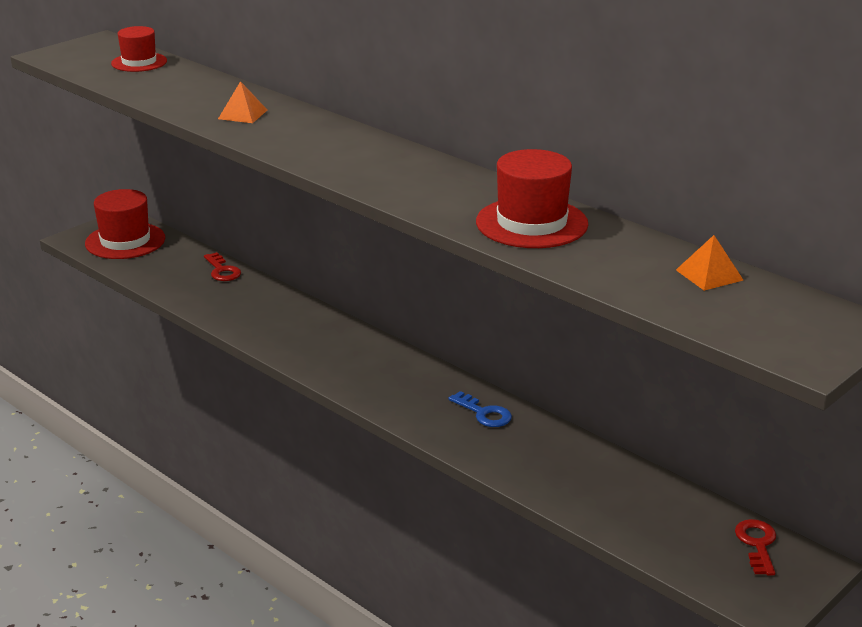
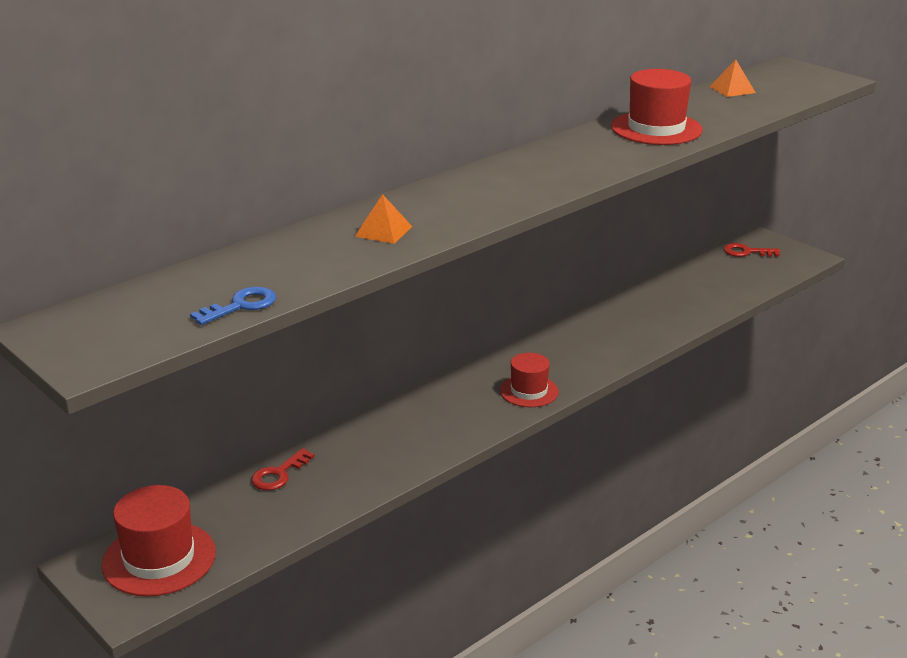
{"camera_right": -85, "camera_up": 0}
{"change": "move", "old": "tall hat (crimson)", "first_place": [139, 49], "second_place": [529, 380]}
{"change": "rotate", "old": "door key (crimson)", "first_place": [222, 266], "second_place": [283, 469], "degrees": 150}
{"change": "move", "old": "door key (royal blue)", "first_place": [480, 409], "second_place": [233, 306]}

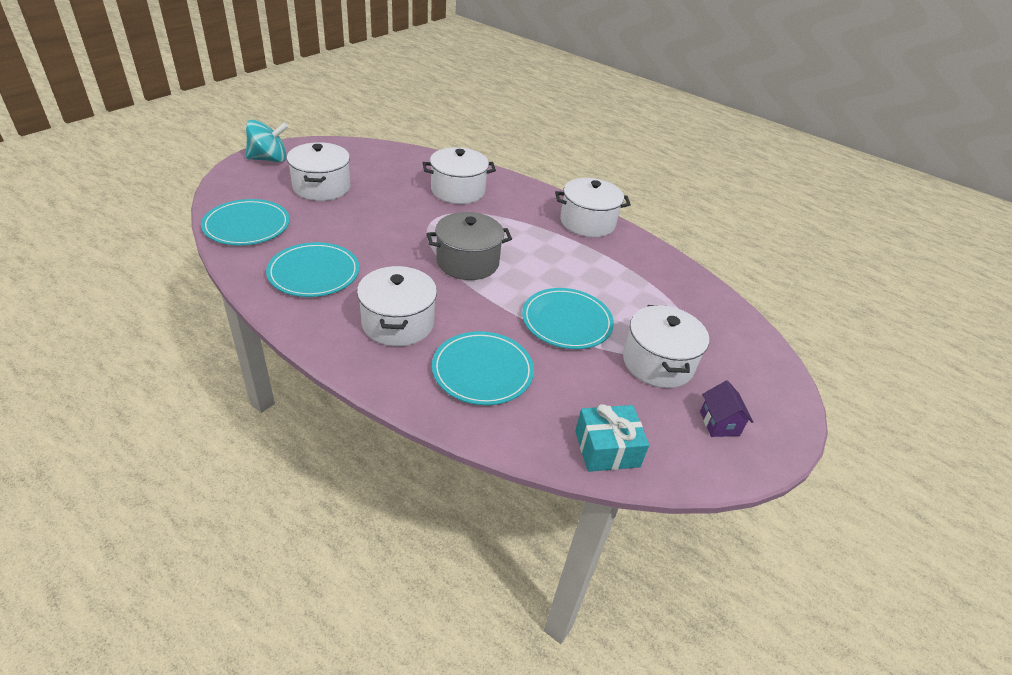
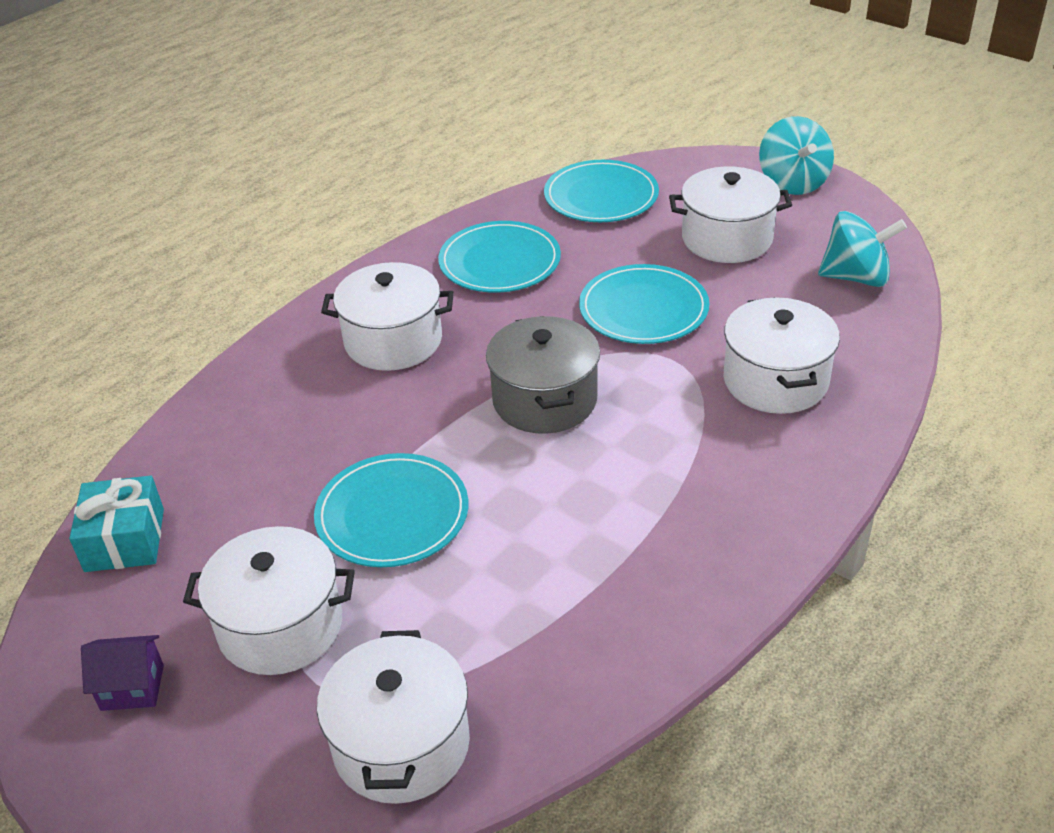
{"camera_right": 100, "camera_up": 0}
{"change": "move", "old": "stockpot (white)", "first_place": [593, 207], "second_place": [393, 717]}
{"change": "move", "old": "plate (teal)", "first_place": [483, 368], "second_place": [644, 304]}
{"change": "insert", "new": "toy top (teal)", "second_place": [862, 249]}

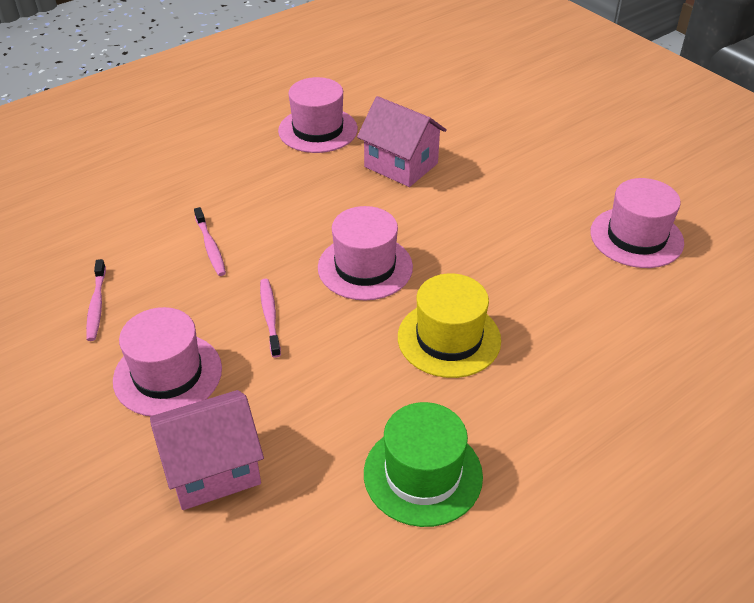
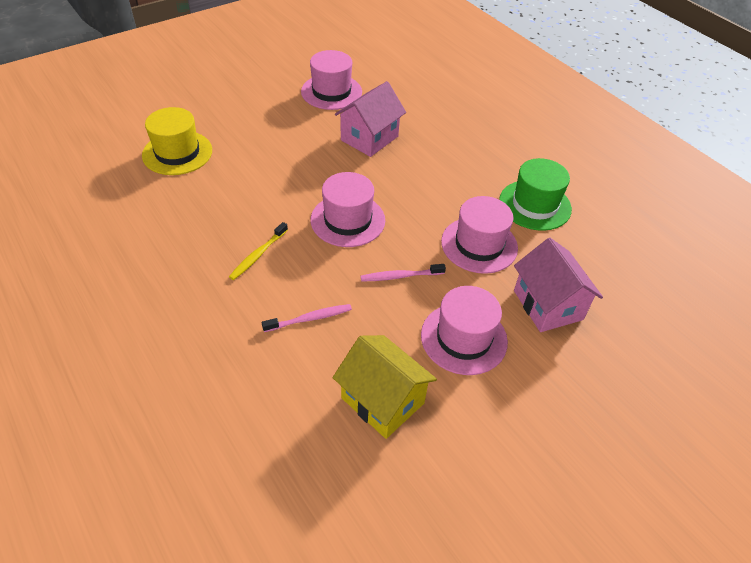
{"camera_right": -90, "camera_up": 5}
{"change": "move", "old": "tall hat (rose-pink)", "first_place": [318, 115], "second_place": [479, 235]}
{"change": "move", "old": "cottage (rose-pink)", "first_place": [402, 141], "second_place": [370, 119]}
{"change": "replace", "old": "toothbrush (rose-pink)", "new": "cottage (bright yellow)", "first_place": [96, 300], "second_place": [385, 387]}
{"change": "move", "old": "tall hat (bright yellow)", "first_place": [449, 325], "second_place": [177, 141]}
{"change": "insert", "new": "toothbrush (bright yellow)", "second_place": [258, 251]}

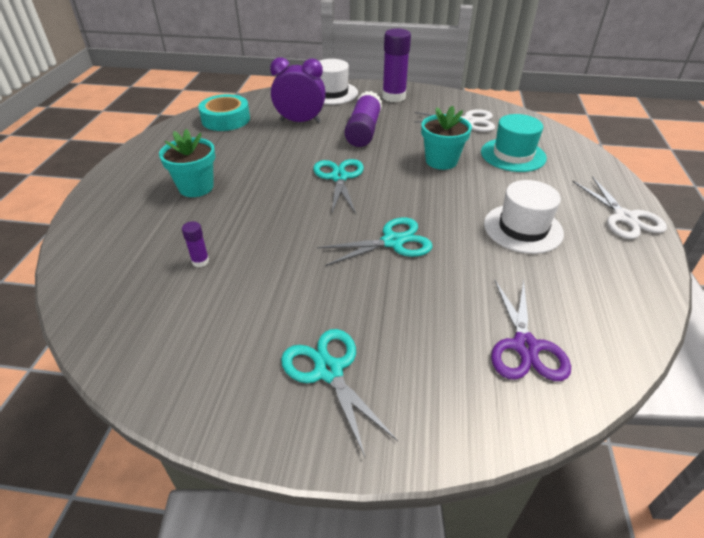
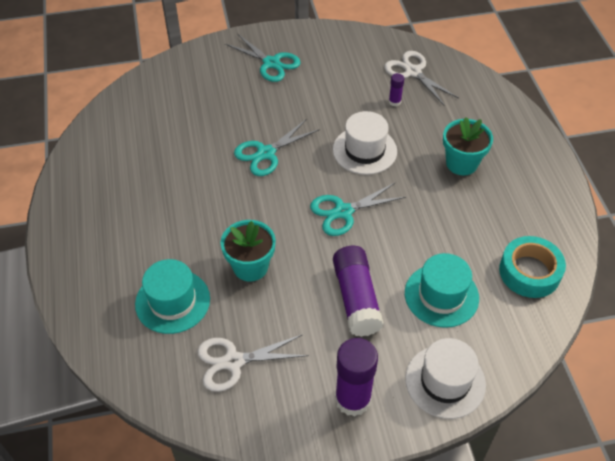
{"camera_right": 160, "camera_up": 10}
{"change": "replace", "old": "alarm clock (purple)", "new": "tall hat (teal)", "first_place": [298, 90], "second_place": [442, 290]}
{"change": "rotate", "old": "scissors (teal)", "first_place": [338, 186], "second_place": [358, 209], "degrees": 90}
{"change": "move", "old": "scissors (white)", "first_place": [619, 207], "second_place": [421, 78]}
{"change": "move", "old": "tall hat (white)", "first_place": [524, 217], "second_place": [365, 143]}
{"change": "delete", "old": "scissors (purple)", "first_place": [531, 330]}

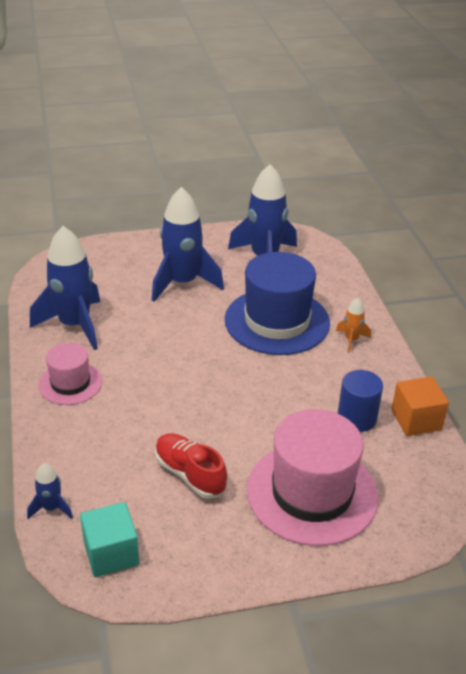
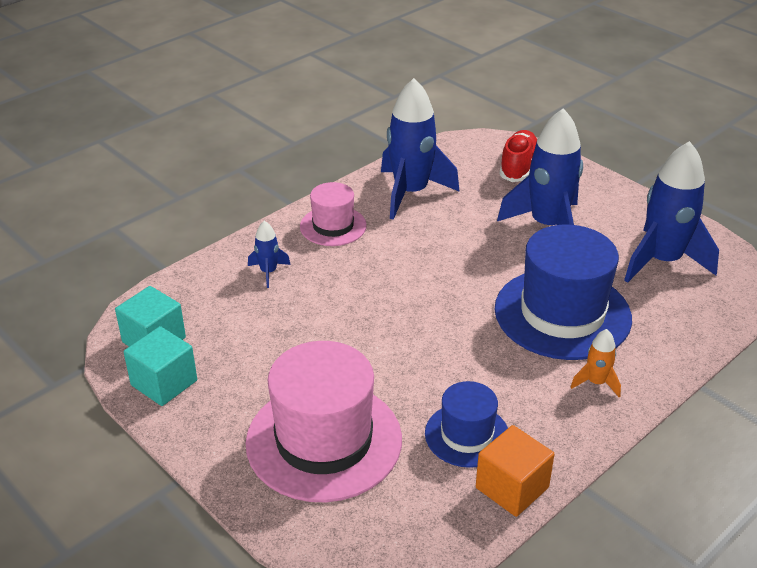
{"camera_right": 60, "camera_up": 0}
{"change": "replace", "old": "cylinder (royal blue)", "new": "tall hat (royal blue)", "first_place": [360, 401], "second_place": [466, 424]}
{"change": "move", "old": "sneaker (crimson)", "first_place": [191, 466], "second_place": [518, 156]}
{"change": "move", "old": "spaceship (royal blue)", "first_place": [50, 491], "second_place": [269, 254]}
{"change": "insert", "new": "block (teal)", "second_place": [160, 366]}

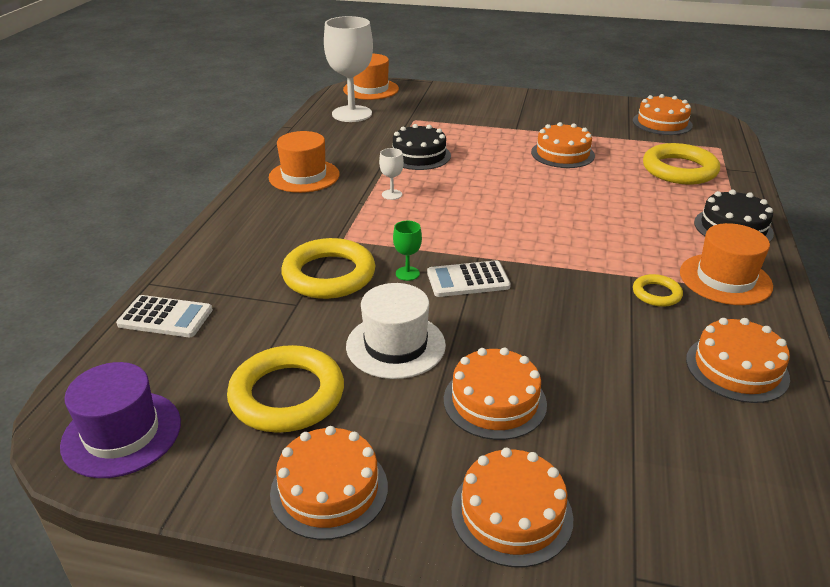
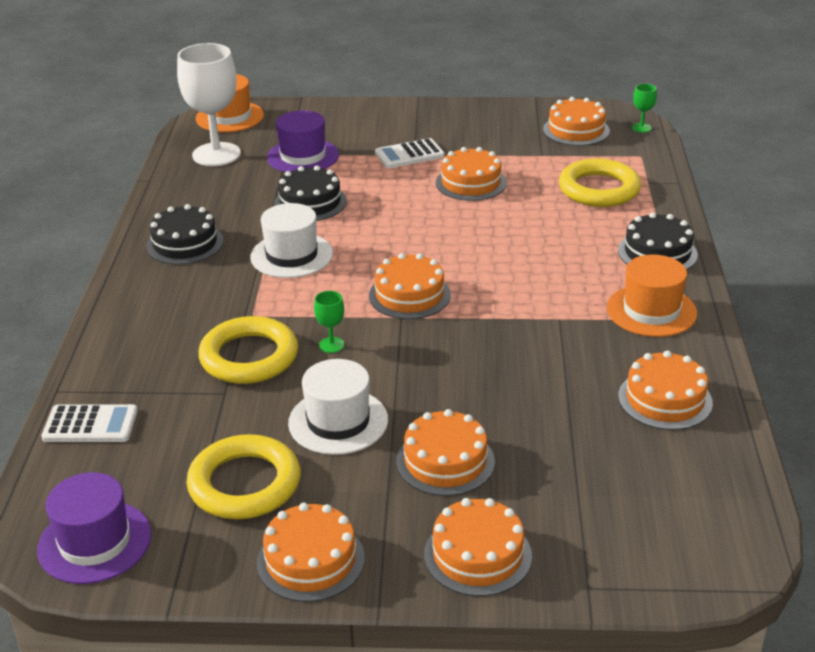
{"camera_right": -10, "camera_up": 0}
{"change": "replace", "old": "tall hat (bright orange)", "new": "gateau (ebony)", "first_place": [304, 162], "second_place": [185, 234]}
{"change": "replace", "old": "wine glass (white)", "new": "tall hat (white)", "first_place": [391, 174], "second_place": [291, 240]}
{"change": "move", "old": "pocket calculator (white)", "first_place": [469, 278], "second_place": [410, 153]}
{"change": "delete", "old": "ring (bright yellow)", "first_place": [658, 290]}
{"change": "insert", "new": "wine glass (emerald)", "second_place": [644, 108]}
{"change": "insert", "new": "tall hat (purple)", "second_place": [303, 141]}
{"change": "insert", "new": "gateau (bright orange)", "second_place": [410, 286]}

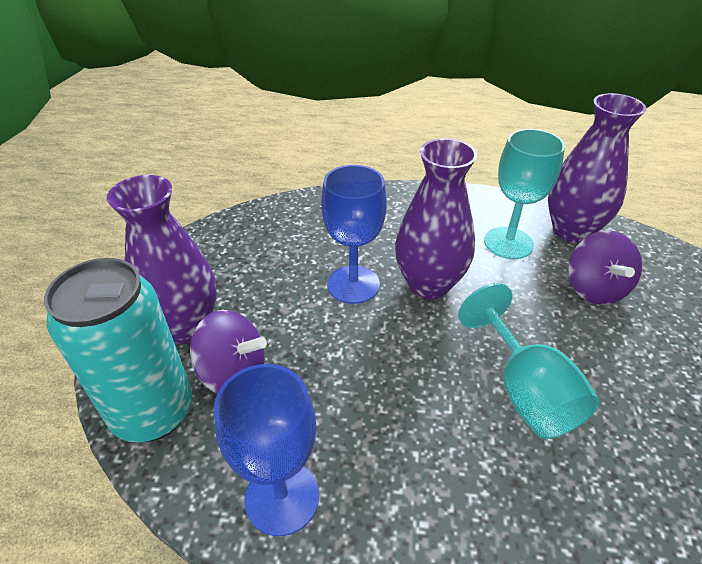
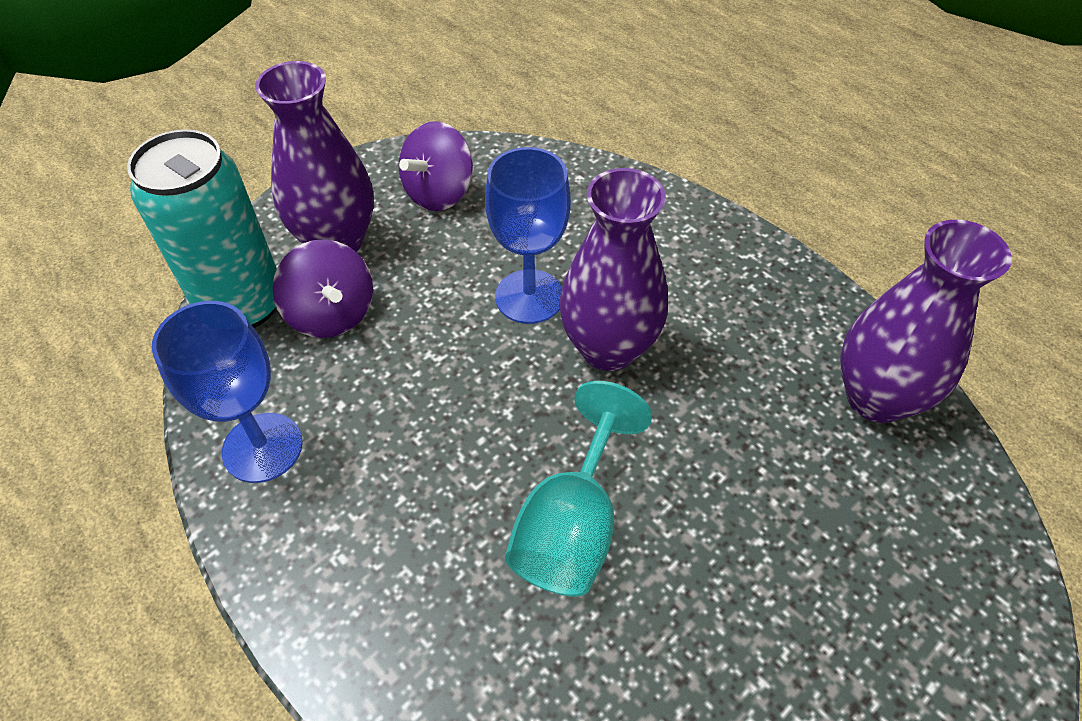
{"camera_right": 40, "camera_up": 10}
{"change": "delete", "old": "wine glass (teal)", "first_place": [524, 194]}
{"change": "move", "old": "toy top (purple)", "first_place": [605, 267], "second_place": [436, 166]}

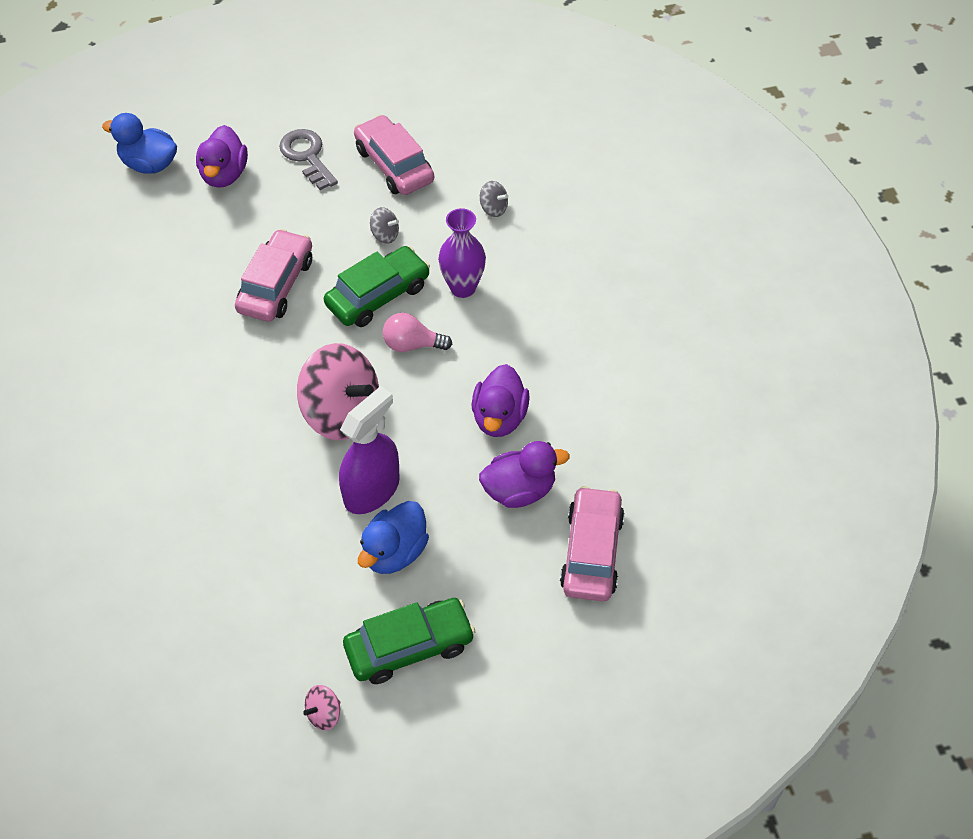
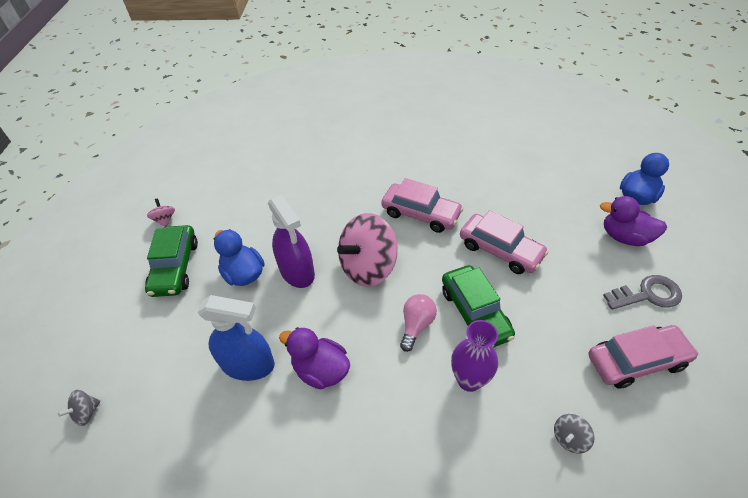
{"camera_right": 110, "camera_up": -5}
{"change": "move", "old": "toy top (ash-grey)", "first_place": [384, 225], "second_place": [79, 408]}
{"change": "replace", "old": "rubber duck (purple)", "new": "spray cleaner (royal blue)", "first_place": [524, 474], "second_place": [236, 338]}
{"change": "move", "old": "car (rose-pink)", "first_place": [592, 543], "second_place": [422, 205]}

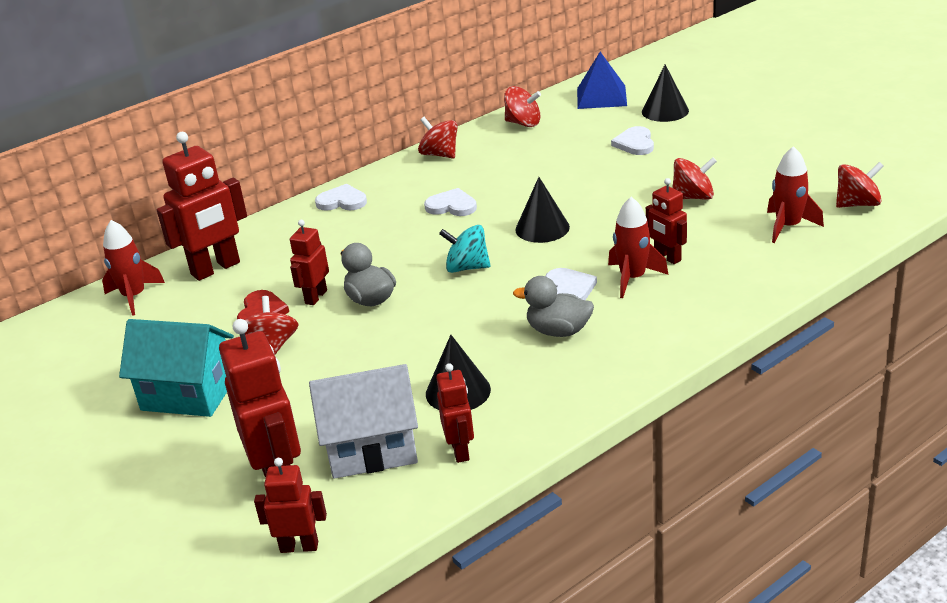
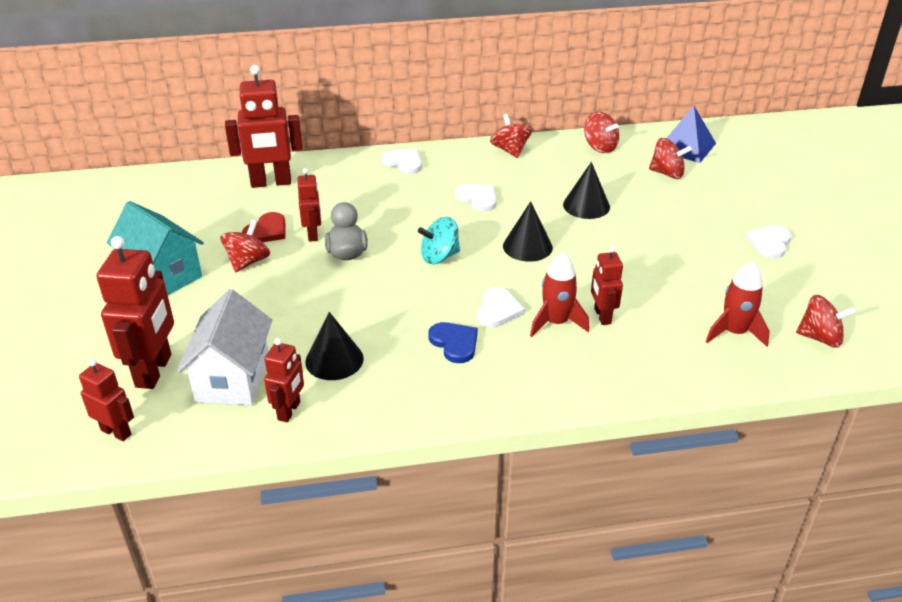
{"camera_right": 25, "camera_up": 5}
{"change": "move", "old": "solid cone (ebony)", "first_place": [665, 93], "second_place": [586, 190]}
{"change": "move", "old": "heart shape (white)", "first_place": [632, 140], "second_place": [768, 242]}
{"change": "move", "old": "toy top (crimson)", "first_place": [694, 178], "second_place": [670, 158]}
{"change": "delete", "old": "spaceship (crimson)", "first_place": [133, 268]}
{"change": "rotate", "old": "robot (crimson)", "first_place": [309, 262], "second_place": [309, 205], "degrees": 120}
{"change": "rotate", "old": "toy top (teal)", "first_place": [464, 249], "second_place": [439, 240], "degrees": -60}
{"change": "replace", "old": "rubber duck (ash-grey)", "new": "heart shape (royal blue)", "first_place": [553, 306], "second_place": [453, 342]}
{"change": "rotate", "old": "cottage (white)", "first_place": [363, 421], "second_place": [224, 347], "degrees": 75}

